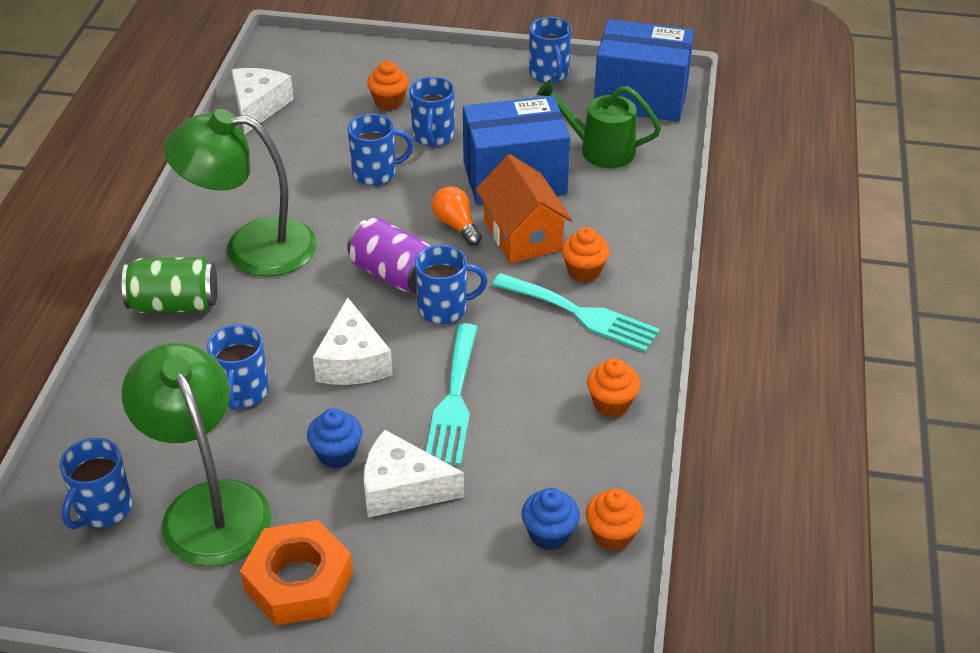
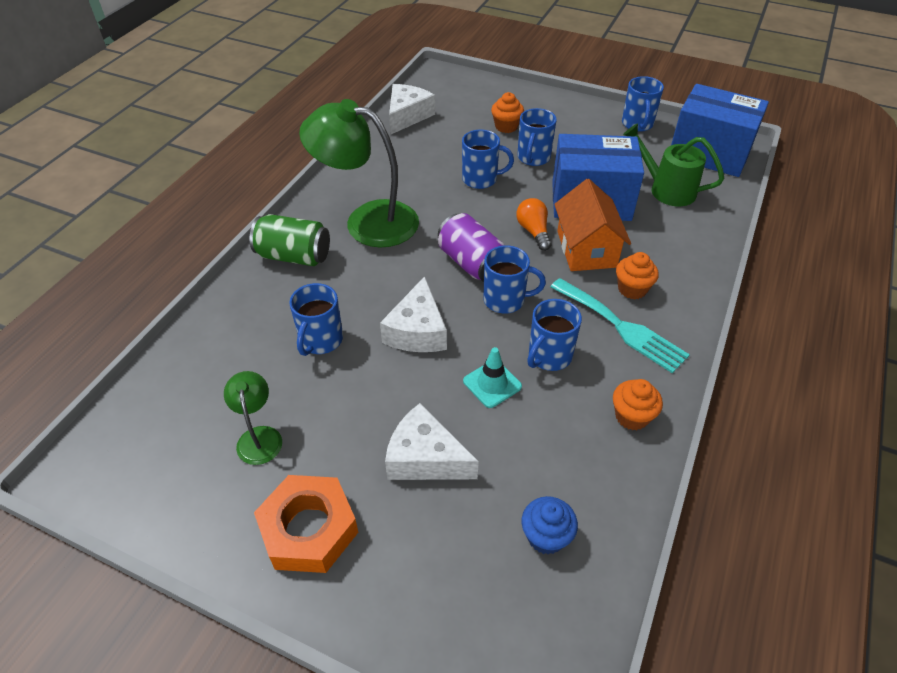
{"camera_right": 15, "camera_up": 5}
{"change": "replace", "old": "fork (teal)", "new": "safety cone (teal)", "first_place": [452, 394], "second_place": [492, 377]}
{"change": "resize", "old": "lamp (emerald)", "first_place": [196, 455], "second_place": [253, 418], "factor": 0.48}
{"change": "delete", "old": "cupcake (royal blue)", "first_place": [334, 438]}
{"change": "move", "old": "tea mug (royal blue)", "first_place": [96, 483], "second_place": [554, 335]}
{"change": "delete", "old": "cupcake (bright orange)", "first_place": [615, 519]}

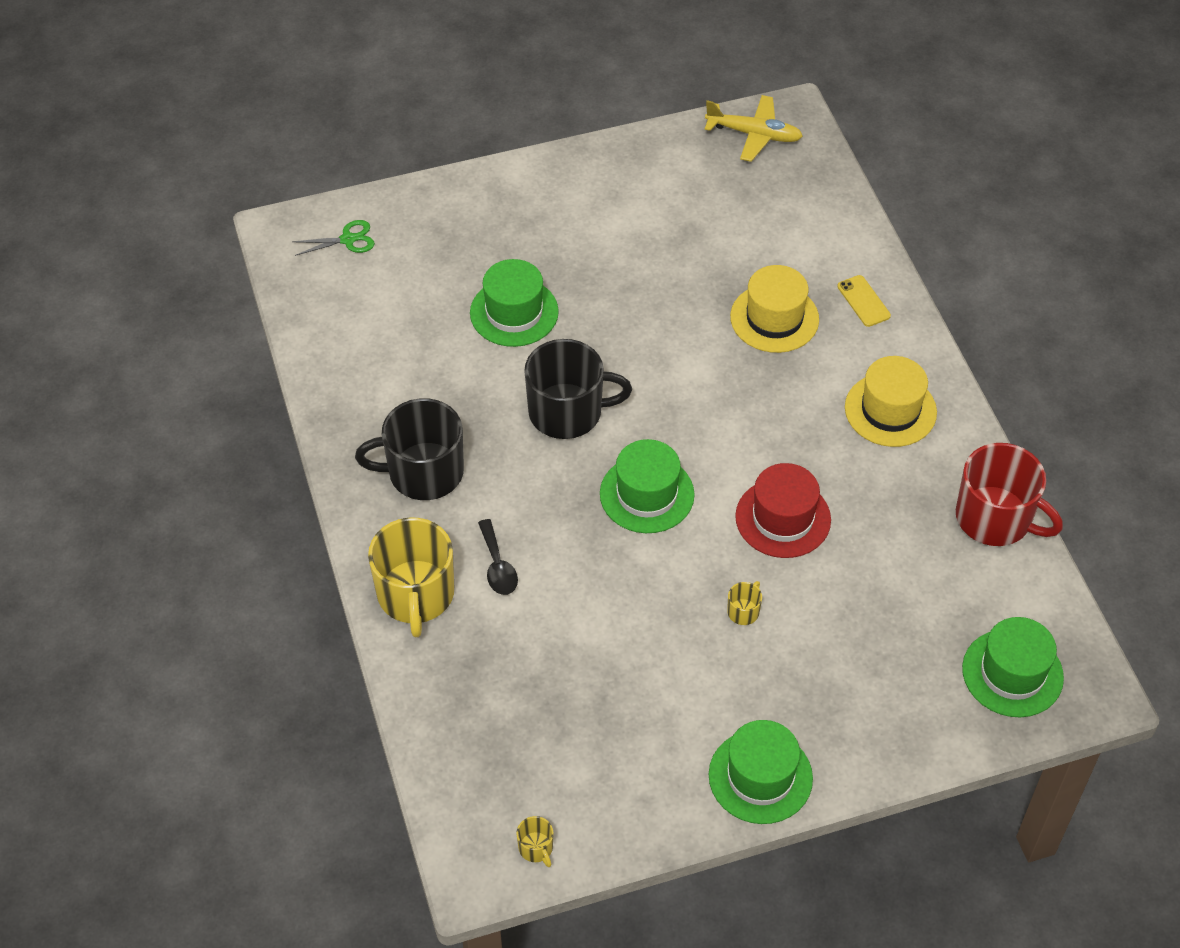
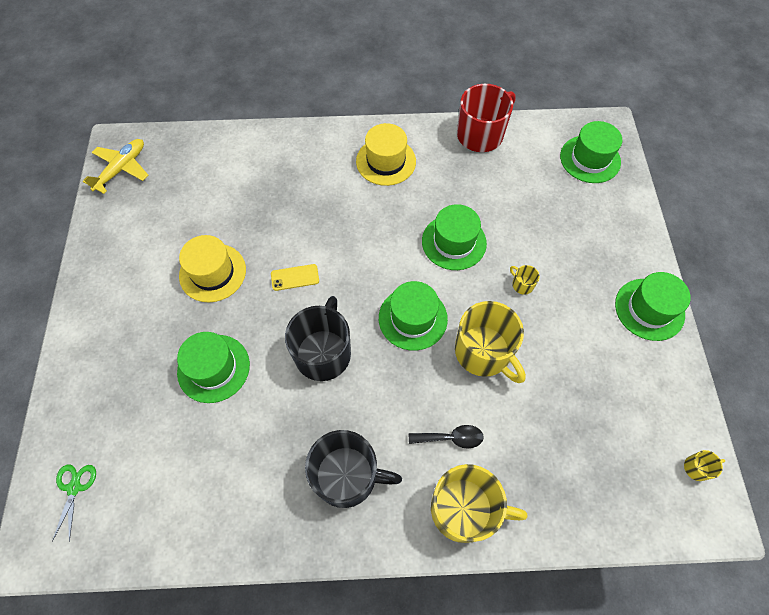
{"camera_right": -75, "camera_up": 10}
{"change": "move", "old": "tall hat (bright yellow)", "first_place": [774, 309], "second_place": [212, 268]}
{"change": "move", "old": "smartphone (bright yellow)", "first_place": [864, 301], "second_place": [295, 277]}
{"change": "rotate", "old": "tea mug (ebony)", "first_place": [409, 449], "second_place": [353, 469], "degrees": -90}
{"change": "recolor", "old": "tall hat (crimson)", "new": "tall hat (emerald)", "first_place": [783, 510], "second_place": [454, 237]}
{"change": "insert", "new": "tea mug (bright yellow)", "second_place": [490, 342]}

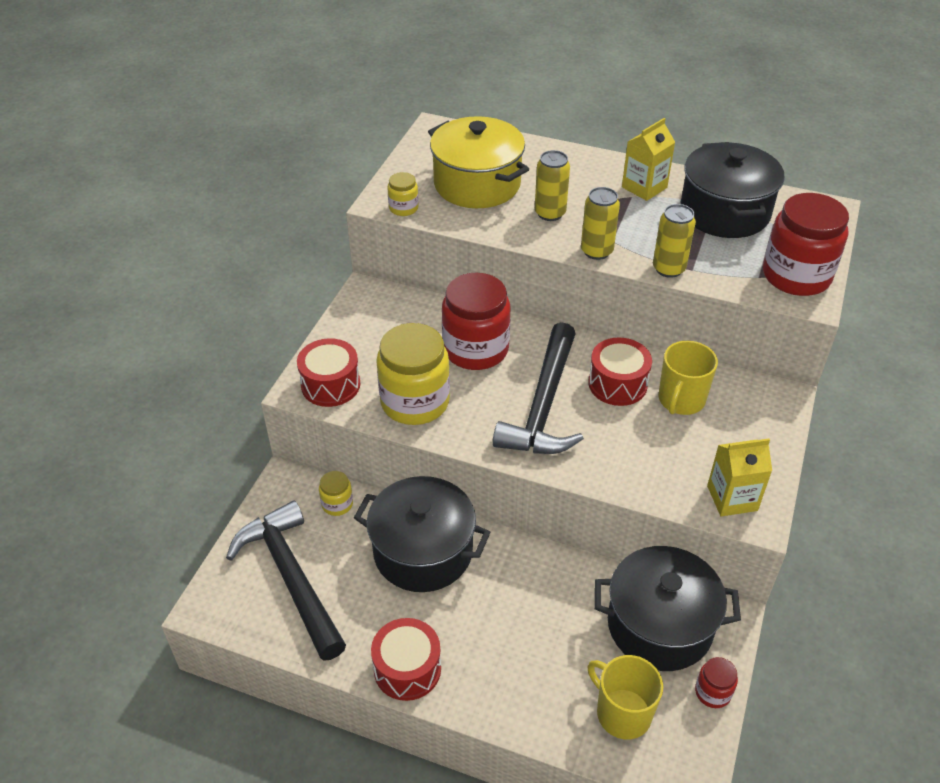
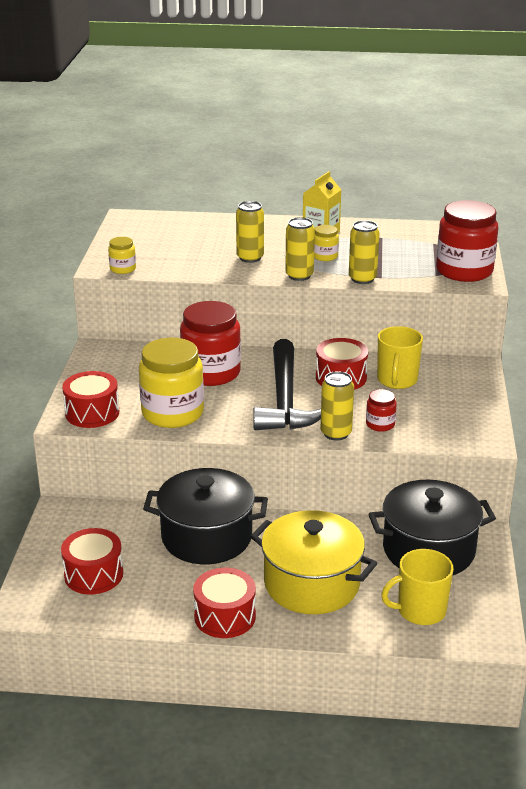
{"camera_right": -15, "camera_up": -15}
{"change": "move", "old": "stockpot (bright yellow)", "first_place": [478, 162], "second_place": [313, 562]}
{"change": "delete", "old": "stockpot (ebony)", "first_place": [733, 190]}
{"change": "delete", "old": "milk carton (bright yellow)", "first_place": [739, 477]}
{"change": "move", "old": "jar (bright yellow)", "first_place": [336, 493], "second_place": [326, 243]}
{"change": "replace", "old": "hammer (ebony)", "new": "toy drum (crimson)", "first_place": [286, 581], "second_place": [92, 561]}
{"change": "rotate", "old": "tea mug (bright yellow)", "first_place": [625, 697], "second_place": [417, 587], "degrees": -45}
{"change": "move", "old": "jar (crimson)", "first_place": [716, 682], "second_place": [381, 410]}
{"change": "insert", "new": "can (bright yellow)", "second_place": [337, 406]}

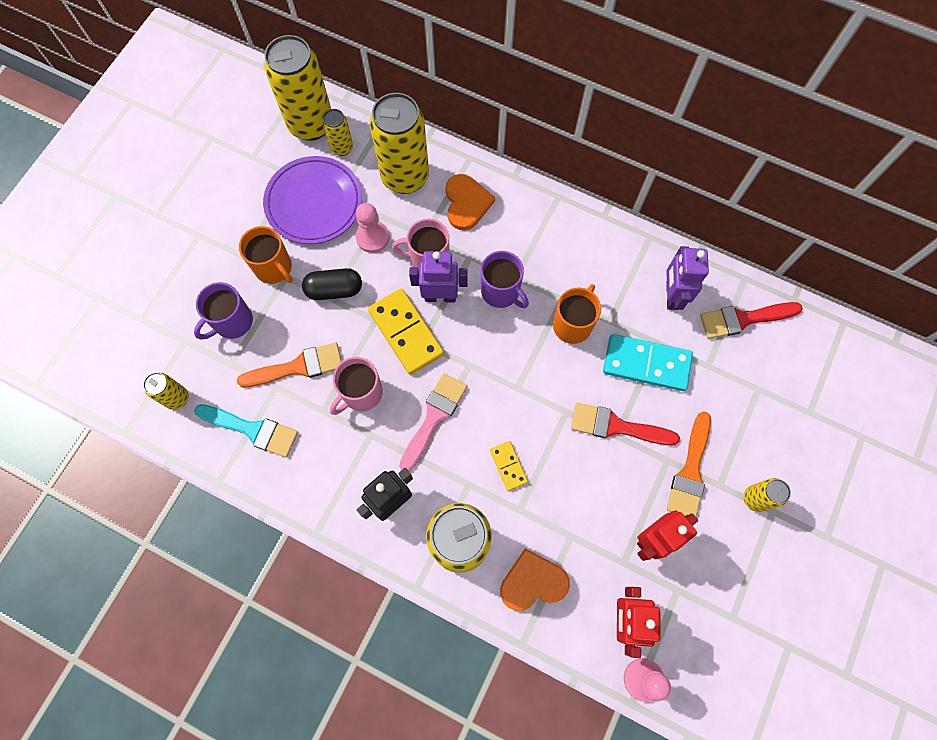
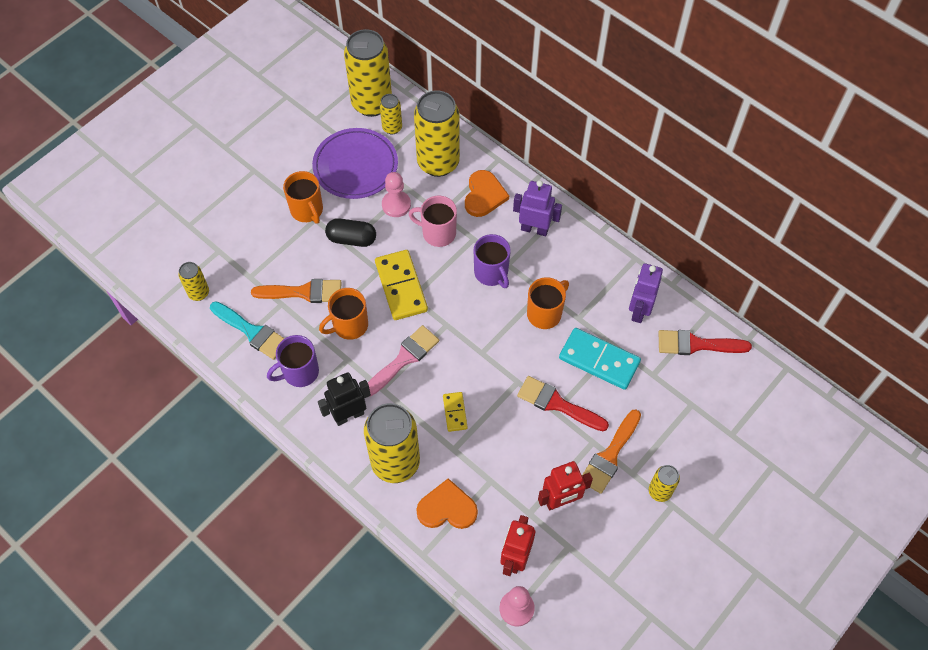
{"camera_right": 15, "camera_up": -10}
{"change": "move", "old": "robot (purple)", "first_place": [438, 276], "second_place": [537, 208]}
{"change": "move", "old": "tea mug (purple)", "first_place": [223, 311], "second_place": [293, 361]}
{"change": "recolor", "old": "tea mug (rose-pink)", "new": "tea mug (bright orange)", "first_place": [356, 386], "second_place": [343, 314]}

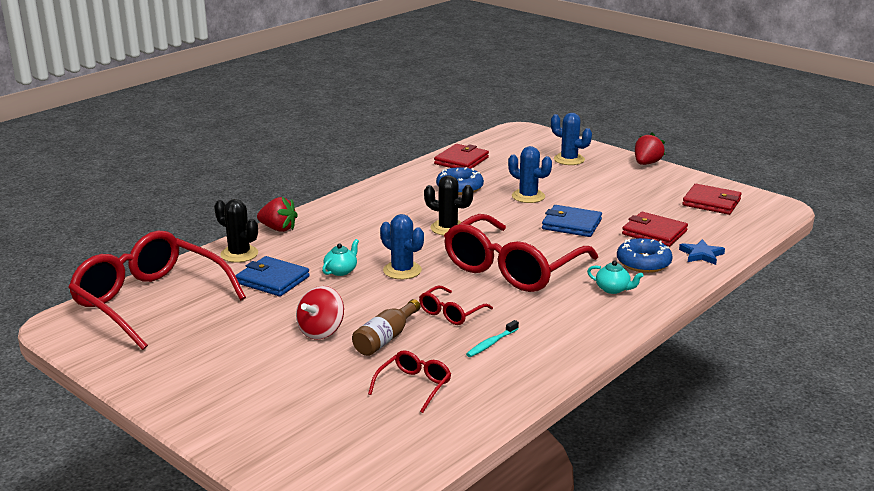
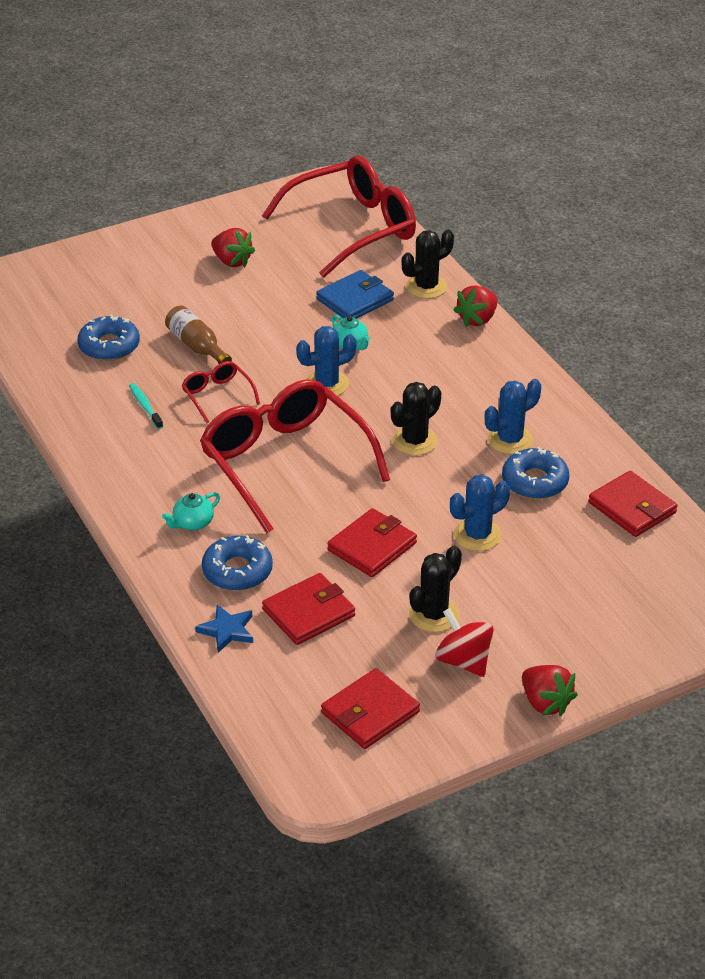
{"camera_right": 110, "camera_up": 15}
{"change": "move", "old": "cactus (royal blue)", "first_place": [571, 139], "second_place": [513, 416]}
{"change": "recolor", "old": "wallet (royal blue)", "new": "wallet (crimson)", "first_place": [572, 221], "second_place": [372, 542]}
{"change": "move", "old": "toy top (crimson)", "first_place": [320, 313], "second_place": [464, 642]}
{"change": "replace", "old": "glasses (crimson)", "new": "donut (royal blue)", "first_place": [409, 381], "second_place": [108, 338]}
{"change": "insert", "new": "strawberry (crimson)", "second_place": [233, 247]}
{"change": "insert", "new": "cactus (ebony)", "second_place": [435, 589]}

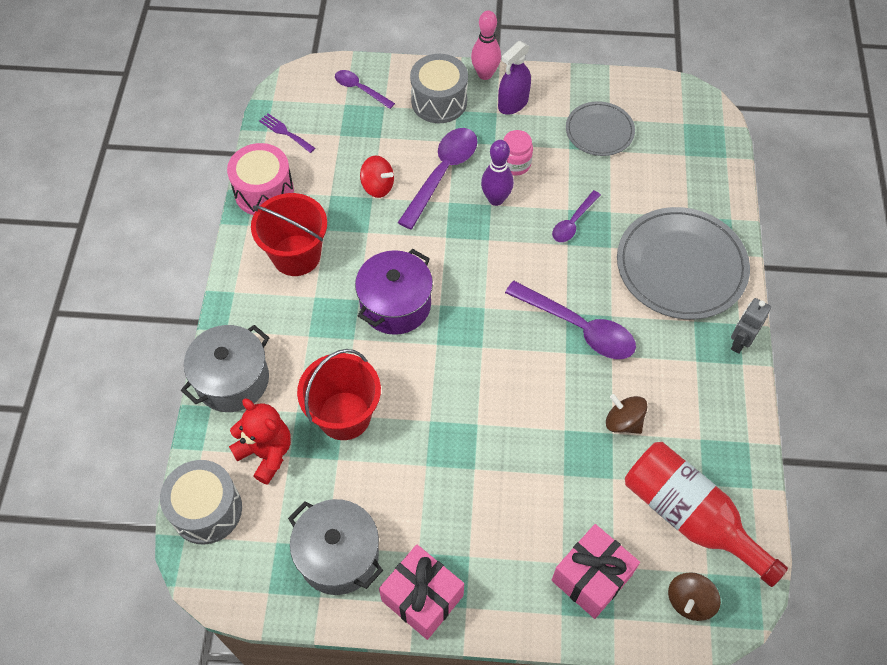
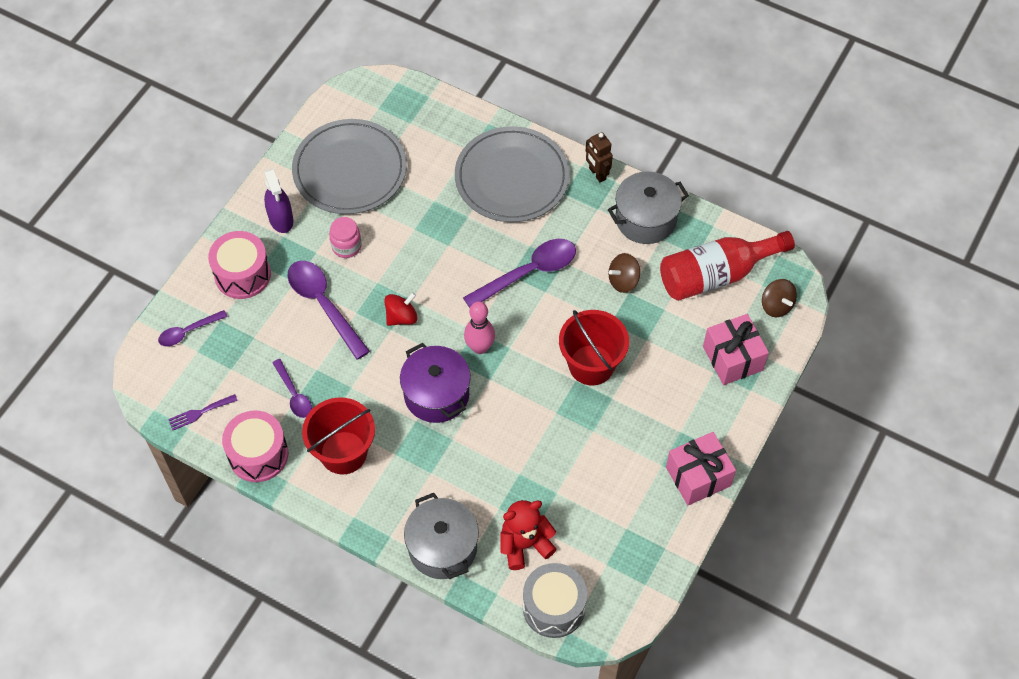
{"camera_right": -65, "camera_up": 0}
{"change": "move", "old": "bowling pin (rose-pink)", "first_place": [486, 45], "second_place": [479, 327]}
{"change": "recolor", "old": "toy drum (ash-grey)", "new": "toy drum (rose-pink)", "first_place": [439, 88], "second_place": [239, 265]}
{"change": "resize", "old": "plate (ash-grey)", "first_place": [600, 128], "second_place": [349, 166], "factor": 1.76}
{"change": "delete", "old": "bowling pin (purple)", "first_place": [497, 173]}
{"change": "move", "old": "toy top (crimson)", "first_place": [377, 177], "second_place": [401, 309]}
{"change": "move", "old": "spoon (purple)", "first_place": [576, 216], "second_place": [292, 388]}
{"change": "recolor", "old": "robot (ash-grey)", "new": "robot (brown)", "first_place": [751, 326], "second_place": [599, 157]}
{"change": "move", "old": "bucket (crimson)", "first_place": [339, 394], "second_place": [594, 347]}
{"change": "move", "old": "stockpot (ash-grey)", "first_place": [335, 547], "second_place": [648, 207]}

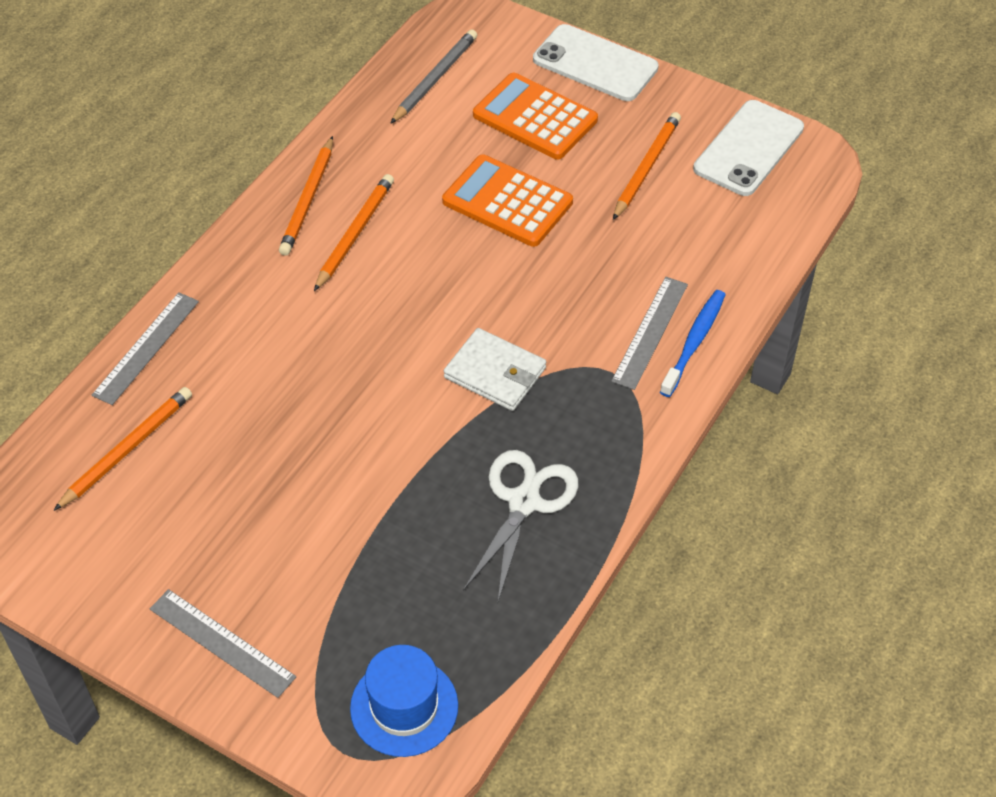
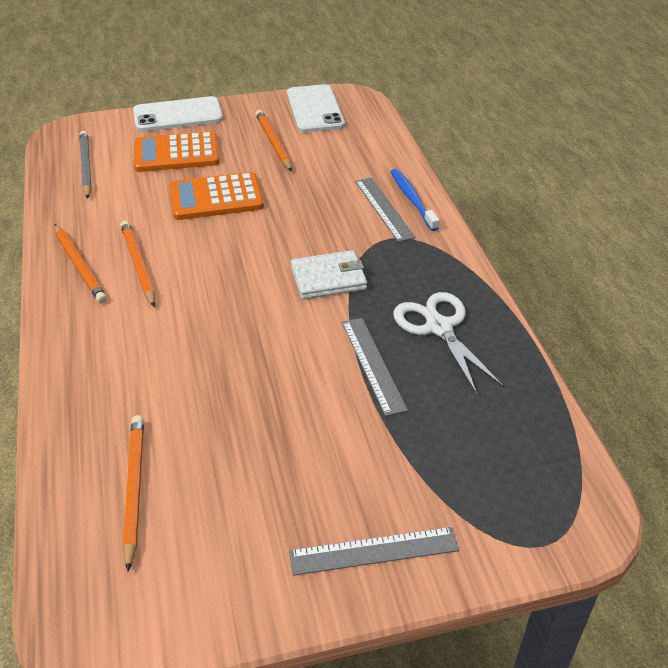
{"camera_right": -45, "camera_up": -10}
{"change": "move", "old": "ruler (ash-grey)", "first_place": [145, 348], "second_place": [375, 367]}
{"change": "delete", "old": "tall hat (royal blue)", "first_place": [404, 701]}

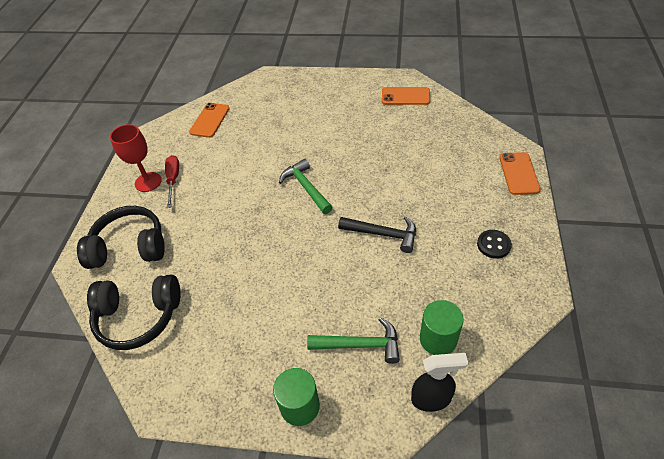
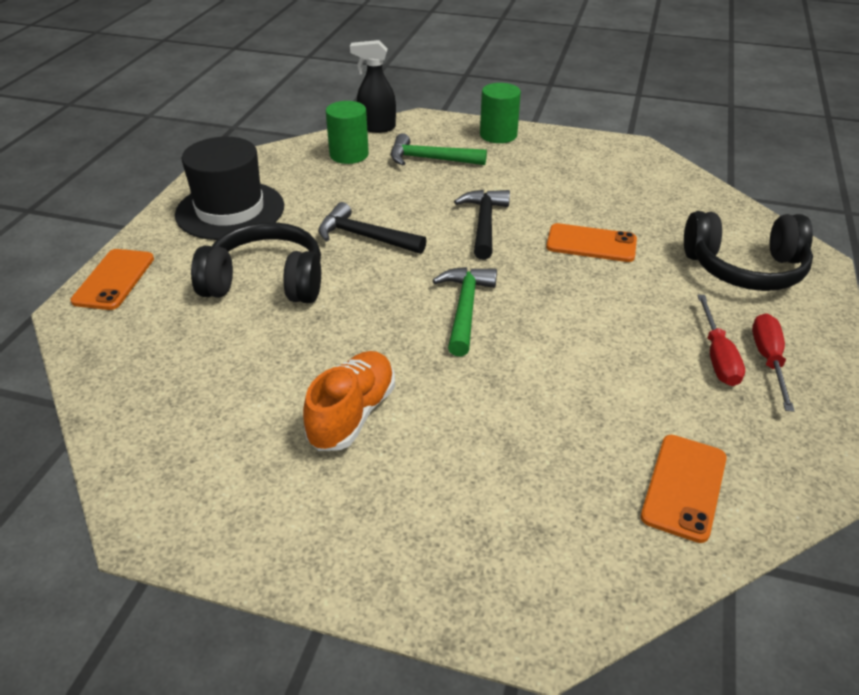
{"camera_right": -175, "camera_up": -10}
{"change": "move", "old": "smartphone (bright orange)", "first_place": [406, 96], "second_place": [591, 242]}
{"change": "replace", "old": "wine glass (crimson)", "new": "hand screwdriver (crimson)", "first_place": [136, 158], "second_place": [773, 363]}
{"change": "rotate", "old": "hammer (emerald)", "first_place": [306, 186], "second_place": [464, 312], "degrees": -150}
{"change": "replace", "old": "shirt button (ebony)", "new": "tall hat (ebony)", "first_place": [494, 244], "second_place": [229, 188]}
{"change": "move", "old": "over-ear headphones (ebony)", "first_place": [134, 312], "second_place": [256, 262]}
{"change": "insert", "new": "hammer (ebony)", "second_place": [482, 225]}
{"change": "insert", "new": "sneaker (bright orange)", "second_place": [349, 401]}

